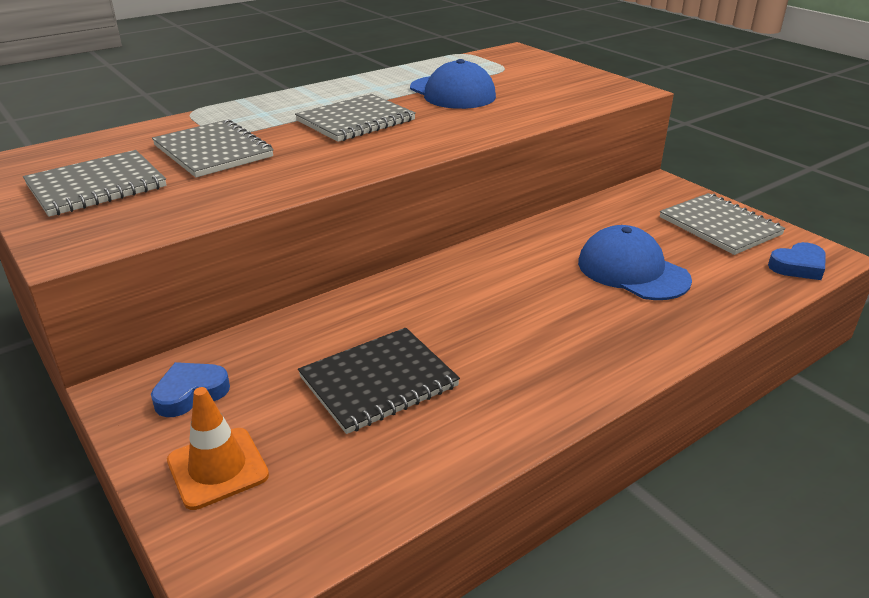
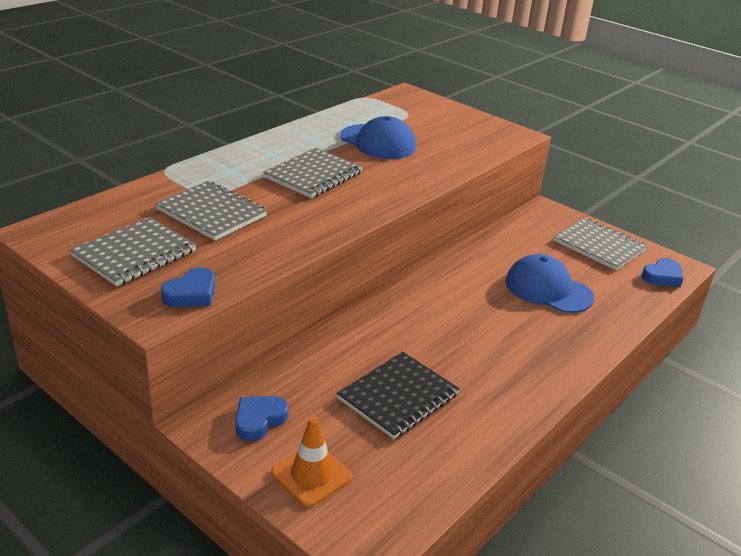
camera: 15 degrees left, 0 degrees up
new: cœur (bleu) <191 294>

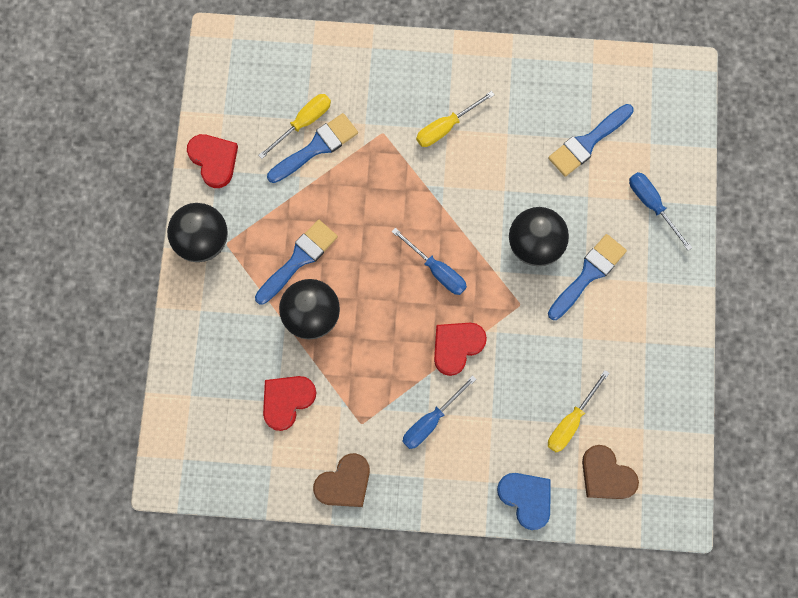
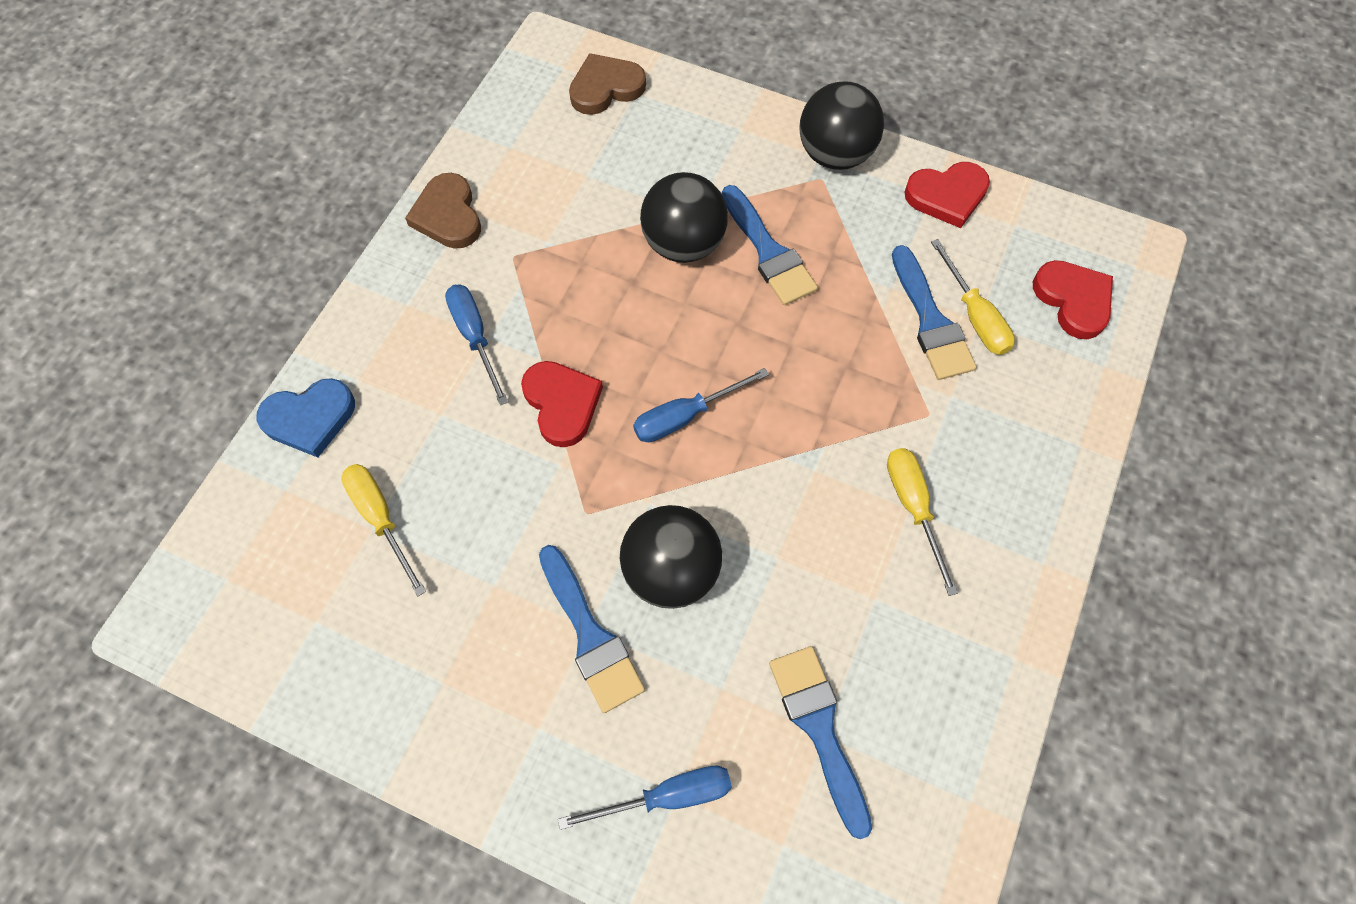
camera: 110 degrees right, 10 degrees down
shifted: cœur (rouge) <287 401> to <1073 300>; cœur (marron) <606 475> to <606 88>

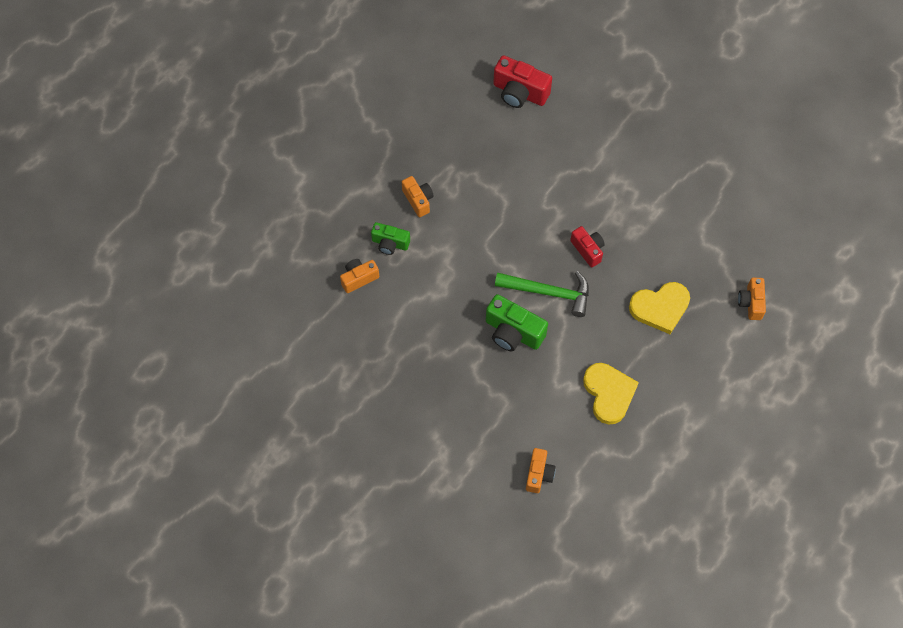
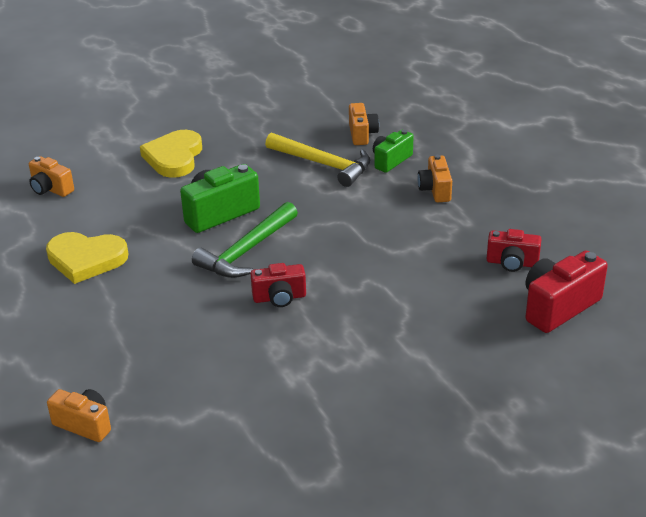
camera: 115 degrees right, 30 degrees down
new: marteau (jaune) <323 164>; appareil photo (rouge) <512 263>
shifted: cœur (jaune) <660 308> to <174 157>
rotated: appareil photo (orange) <418 200> = <435 190> 90 degrees clockwise

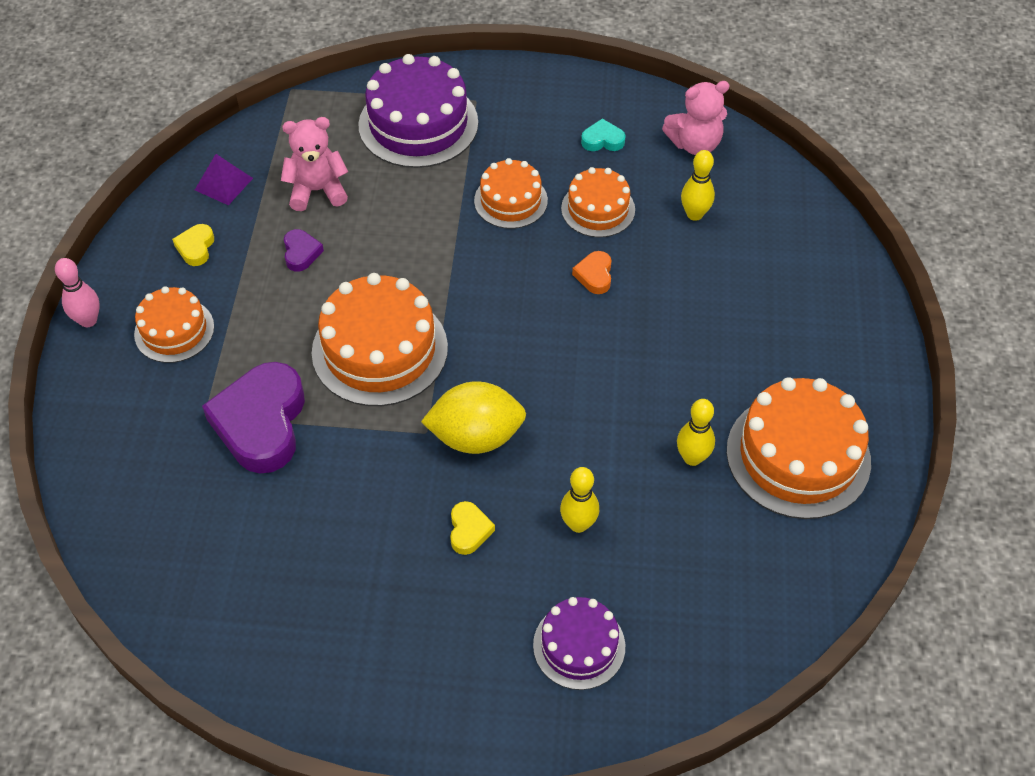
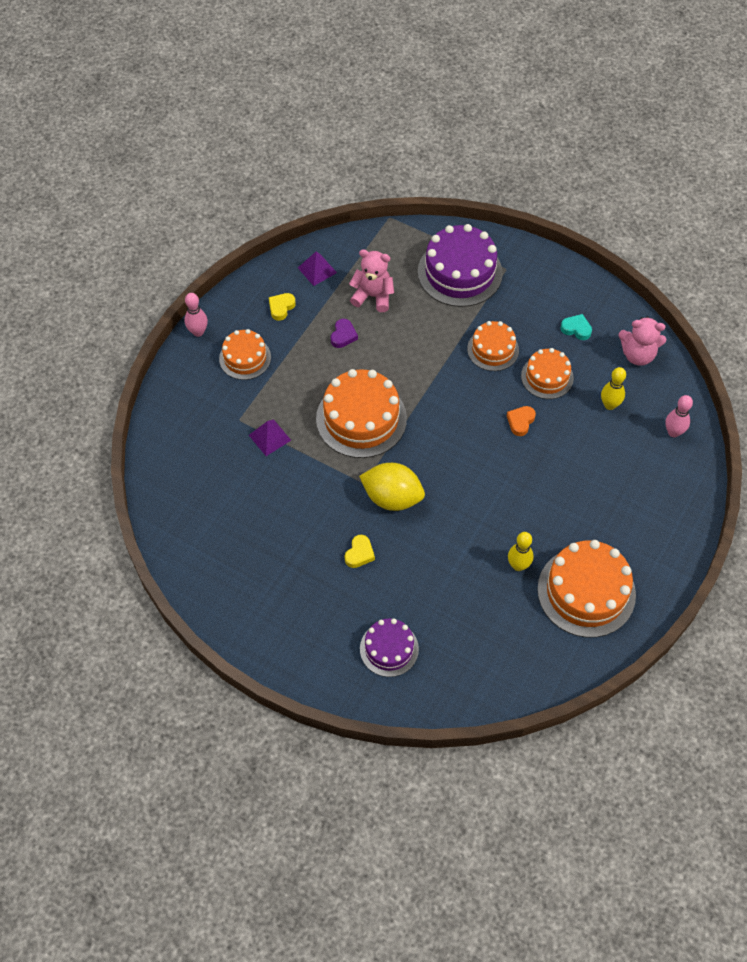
camera: 25 degrees right, 5 degrees up
gone: quille (jaune) <578 524>
new: quille (rose) <673 432>
swapped: cœur (violet) <261 423> to pyramide (violet) <269 437>

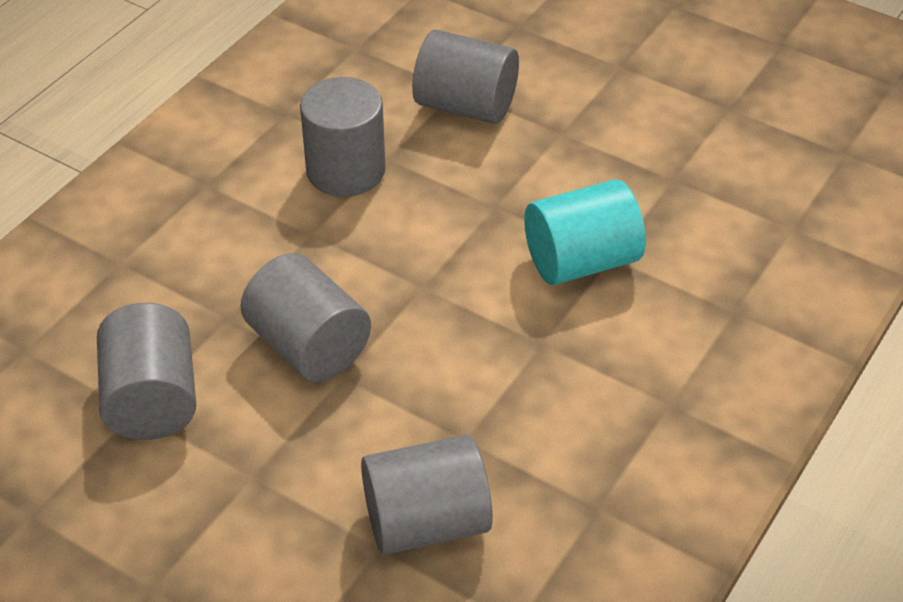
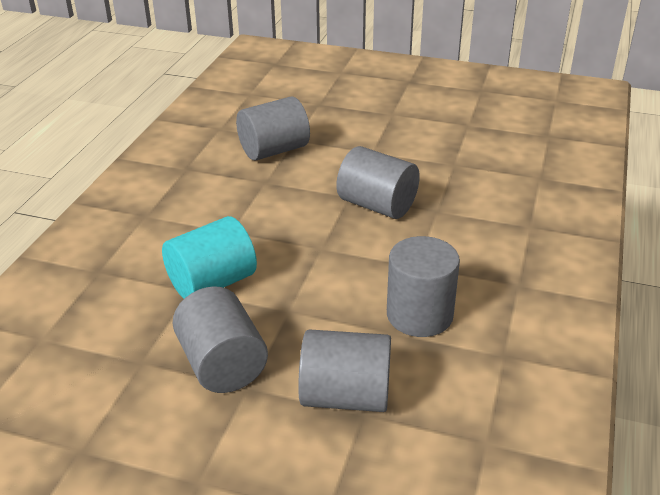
camera: 165 degrees right, 10 degrees down
shifted: cylindre (gris) <152 400> to <222 364>

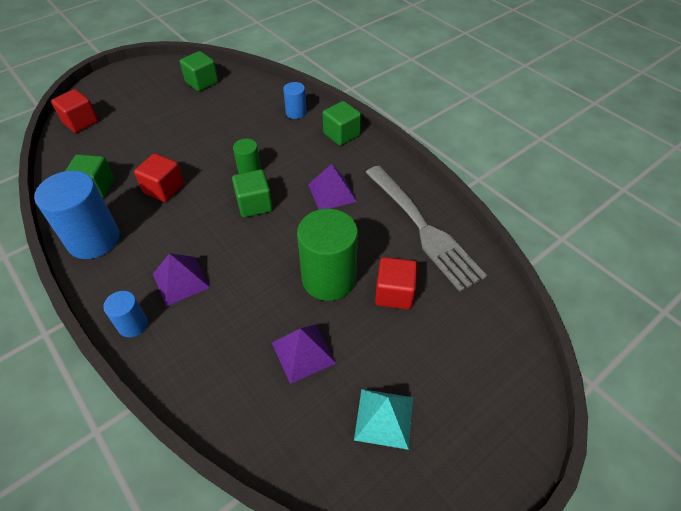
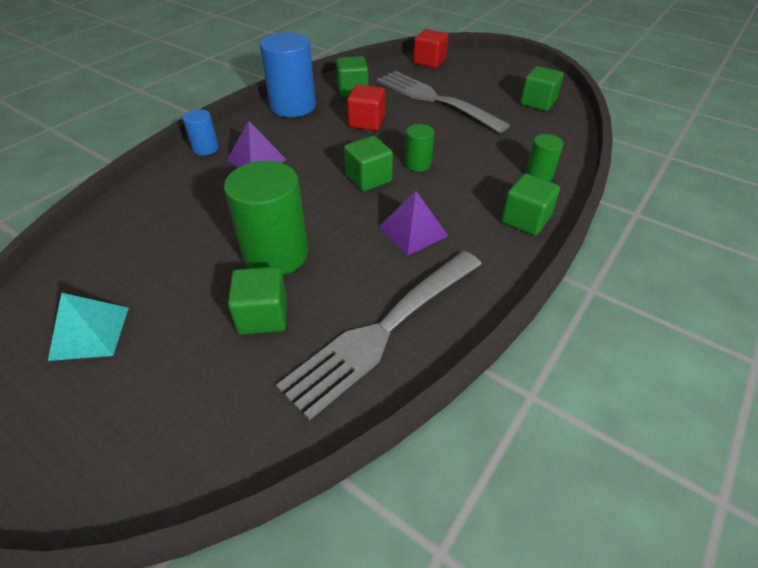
camera: 75 degrees right, 5 degrees down
gone: pyramide (violet) <303 353>
new: fourchette (gris) <434 99>
repainted: cylindre (bleu) <296 113> to cylindre (vert) <539 175>; cube (rouge) <394 293> to cube (vert) <263 316>

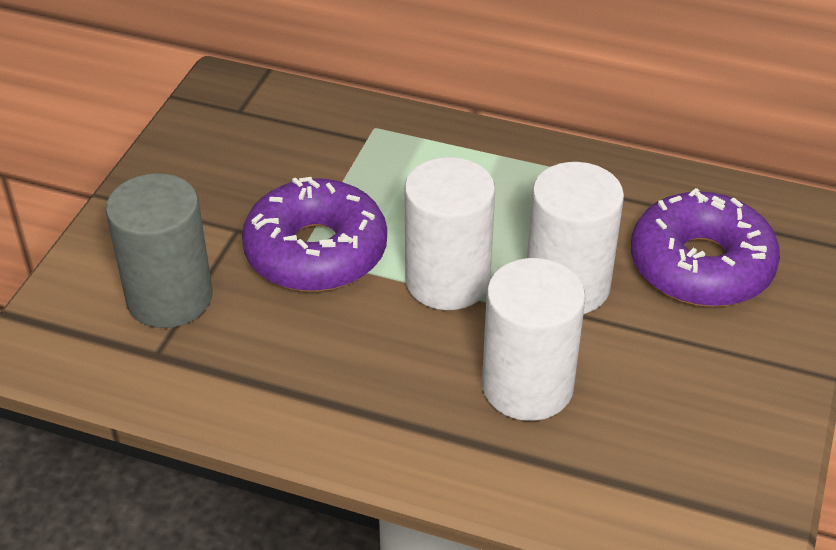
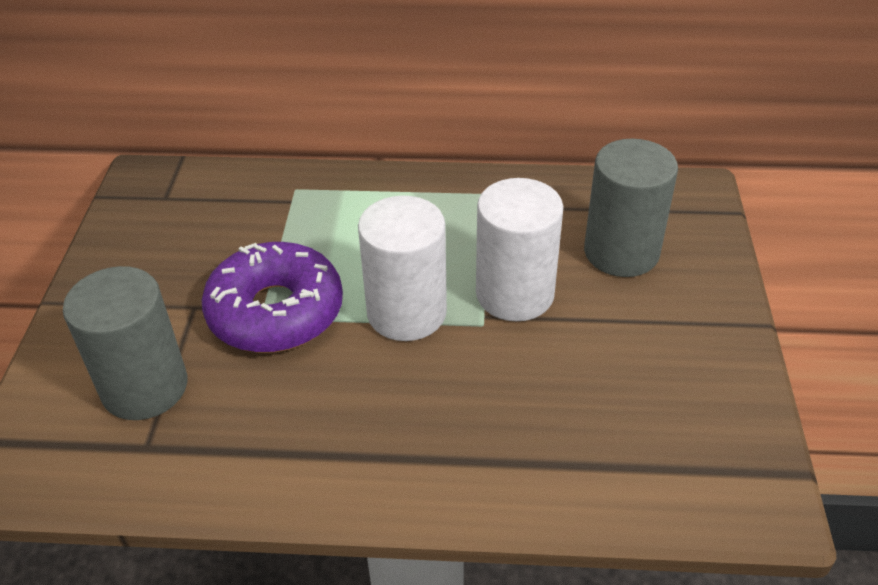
camera: 15 degrees left, 0 degrees up
gone: cylindre (blanc) <527 386>
swapped: beignet (violet) <701 266> to cylindre (gris) <621 252>

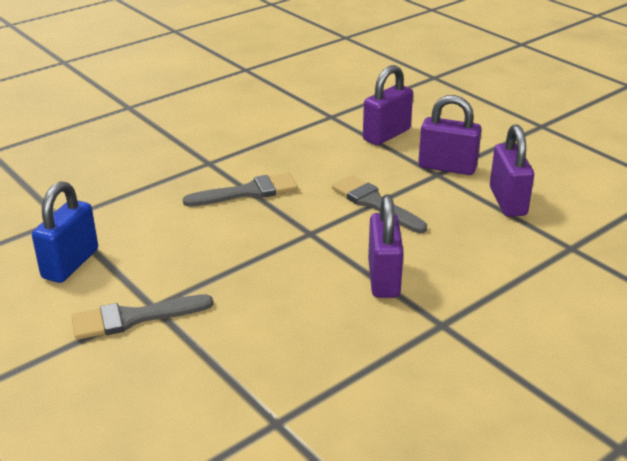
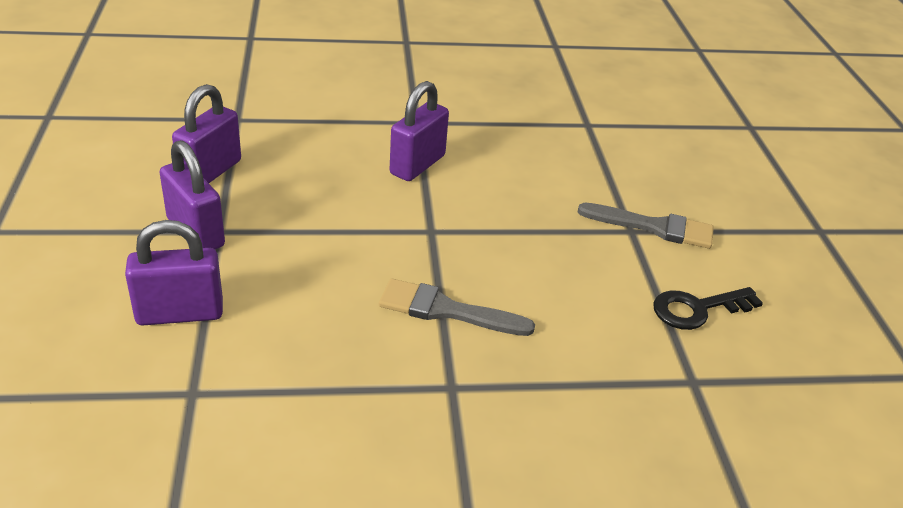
camera: 150 degrees left, 5 degrees up
gone: pinceau (gris) <375 203>
swapped: cadenas (bleu) <70 264> to clé (noir) <697 309>

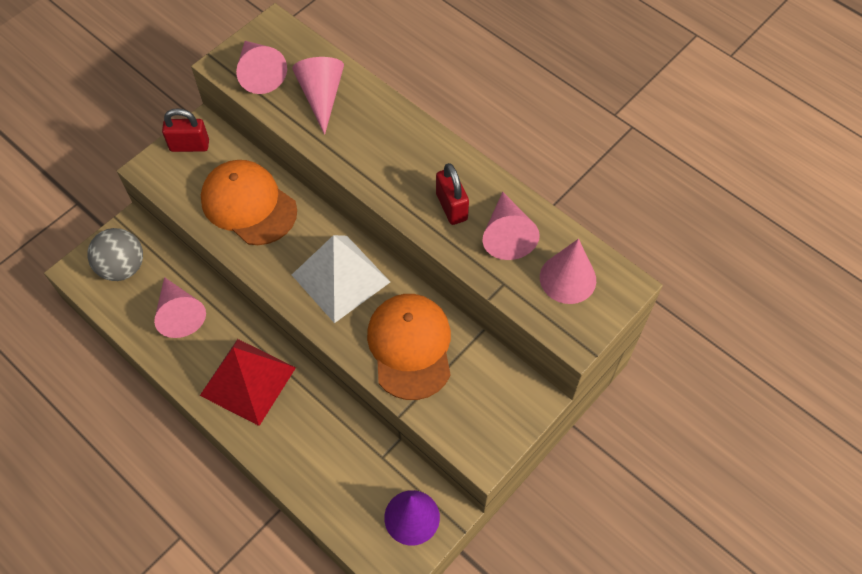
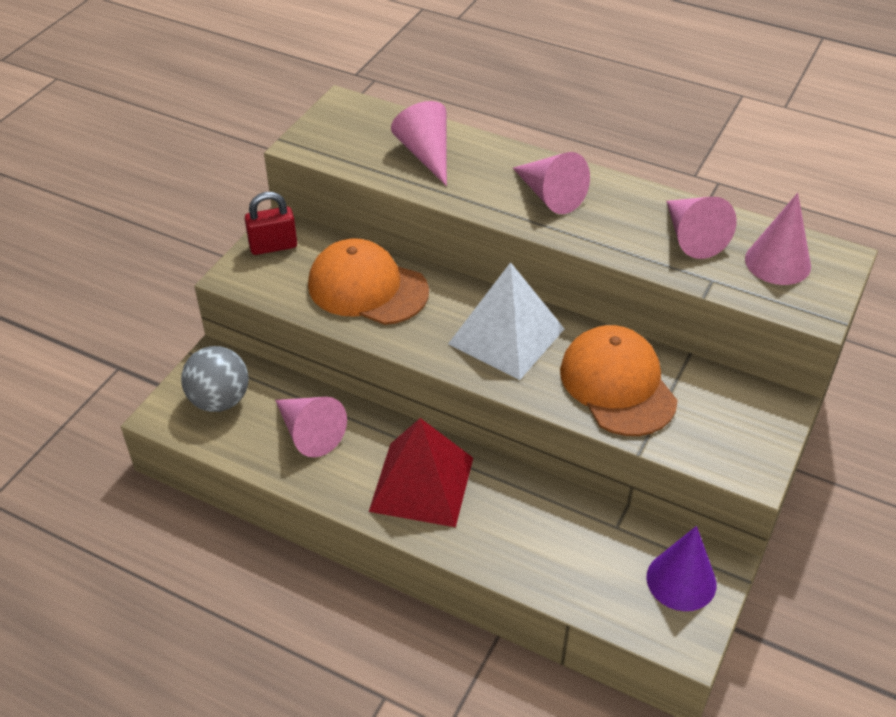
camera: 15 degrees left, 15 degrees down
gone: cadenas (rouge) <451 207>
shifted: cône (rose) <259 73> to <550 195>

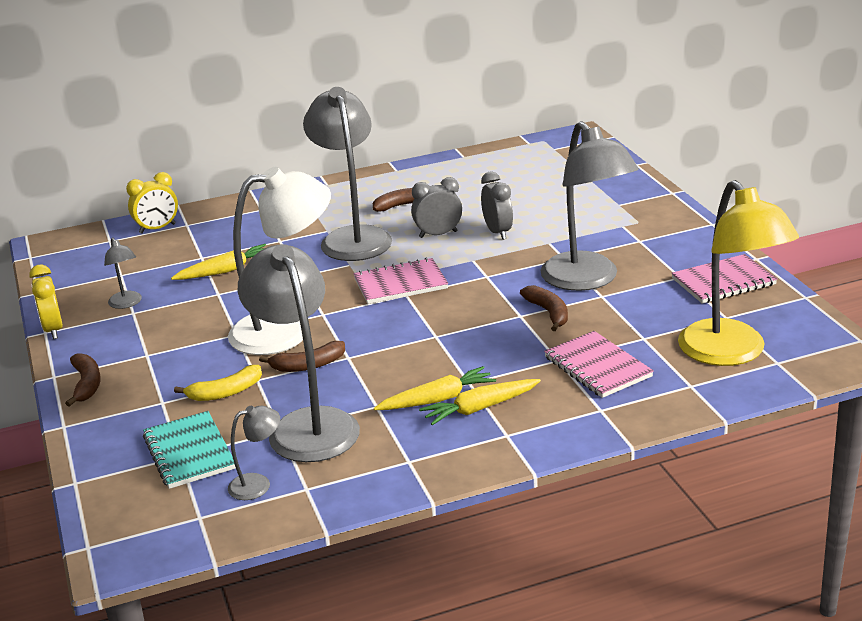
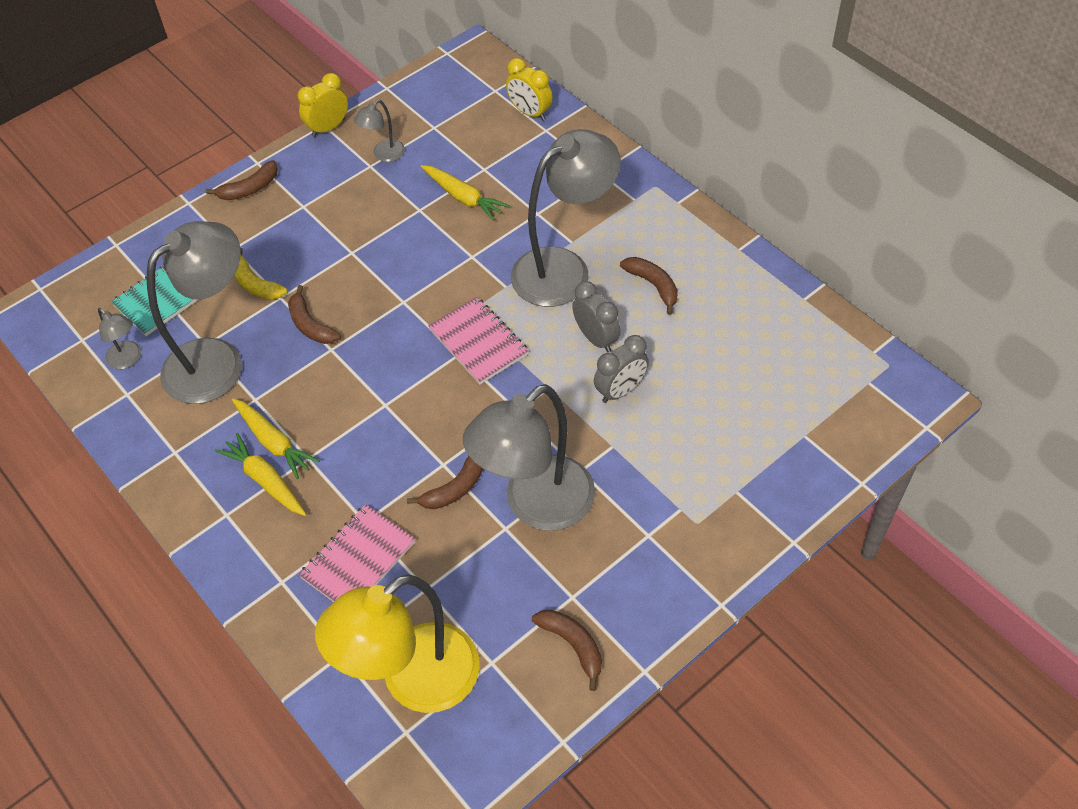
camera: 70 degrees right, 25 degrees up
gone: lampe (blanc) <286 330>
swapped: carnet (rose) <723 282> to banane (marron) <573 645>

